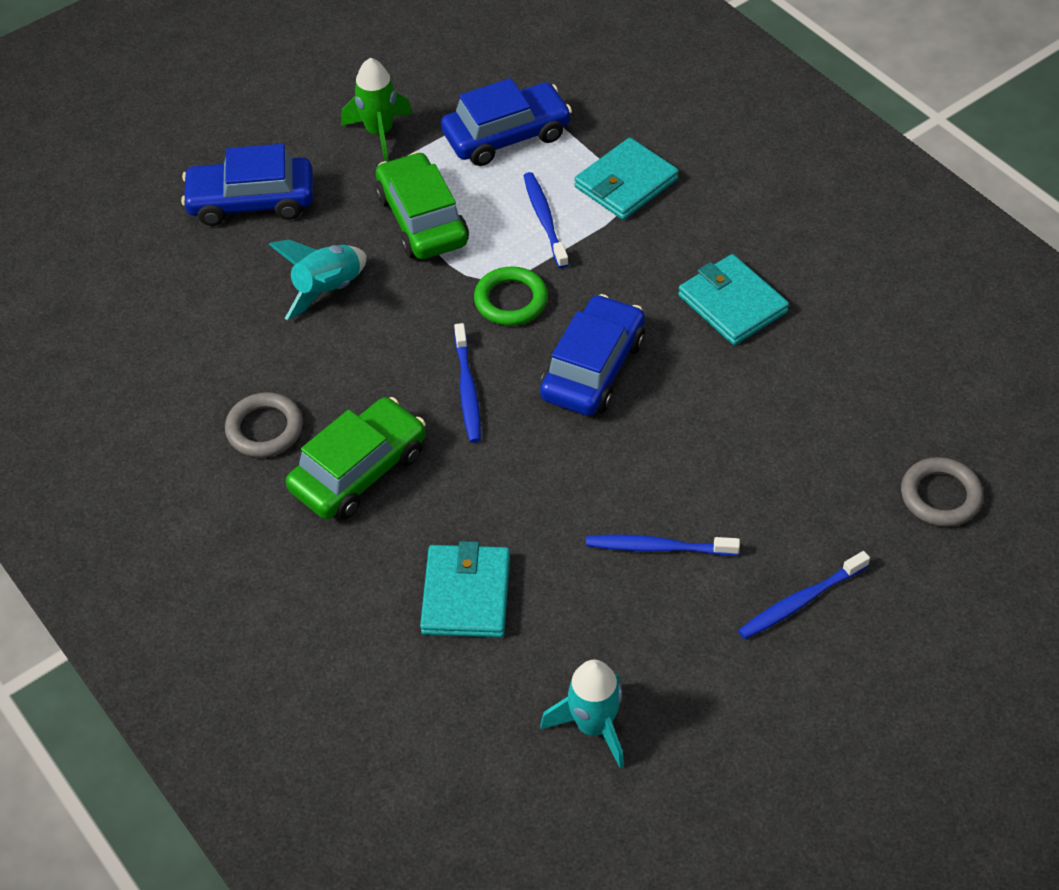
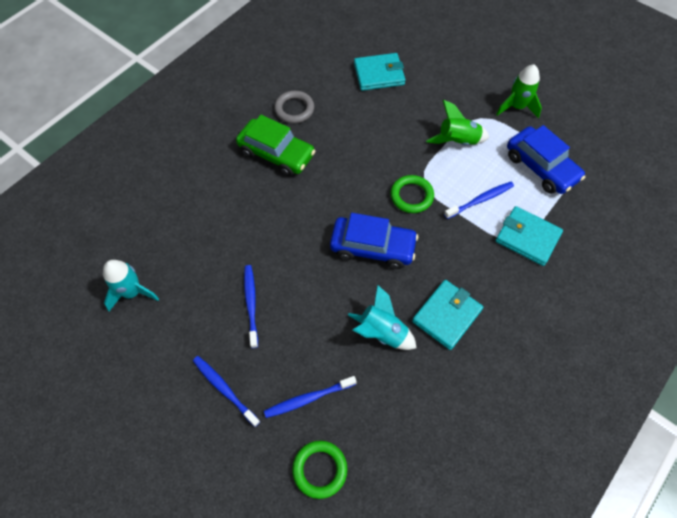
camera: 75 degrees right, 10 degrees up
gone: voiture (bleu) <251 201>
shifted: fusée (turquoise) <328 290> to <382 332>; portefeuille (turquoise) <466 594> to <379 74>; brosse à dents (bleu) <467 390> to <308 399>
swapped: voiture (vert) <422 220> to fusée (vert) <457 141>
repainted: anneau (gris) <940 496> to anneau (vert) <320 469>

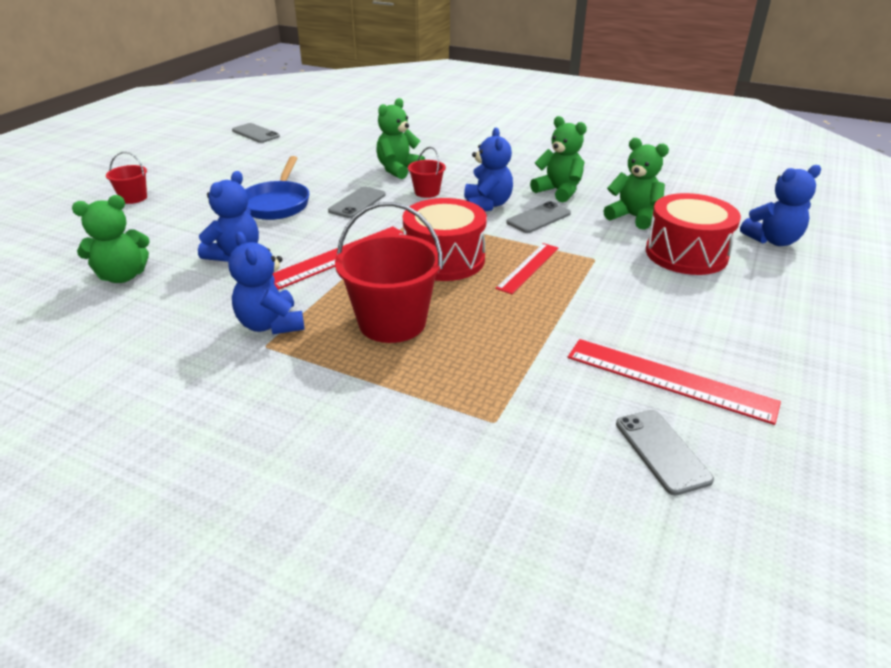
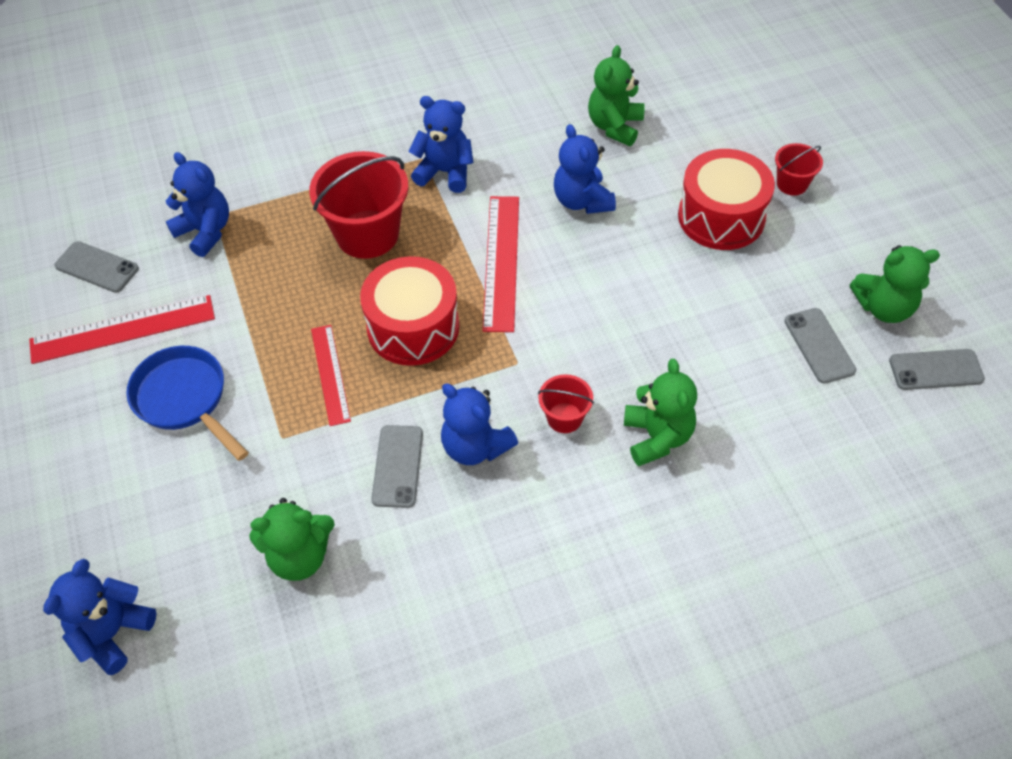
camera: 135 degrees right, 20 degrees up
new: ours en peluche (bleu) <205 231>
shifted: poêle (bleu) <277 203> to <185 399>; téléphone (gris) <357 203> to <819 345>; ours en peluche (vert) <558 191> to <884 307>; tambour (rouge) <686 254> to <721 217>

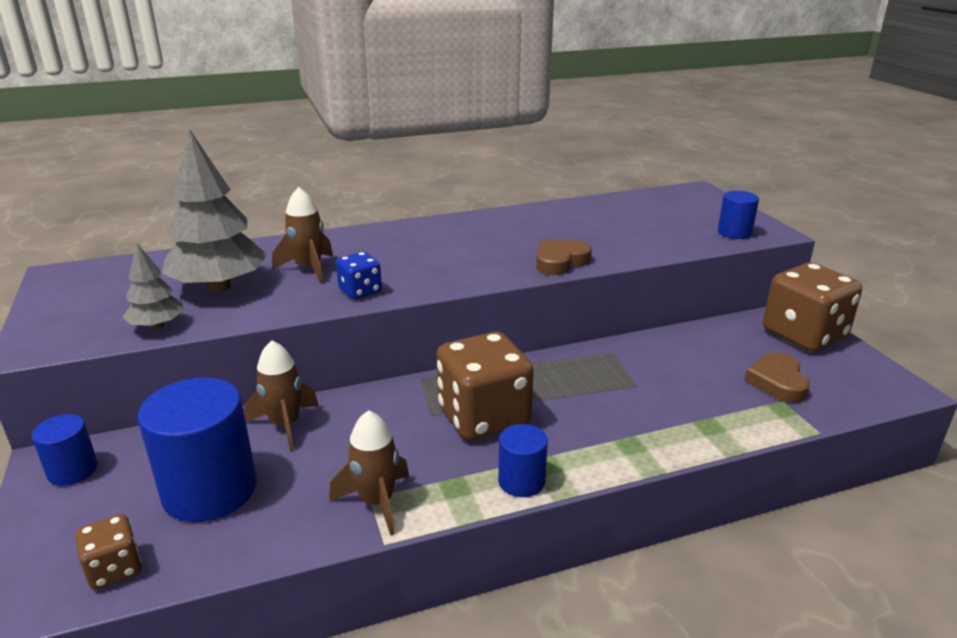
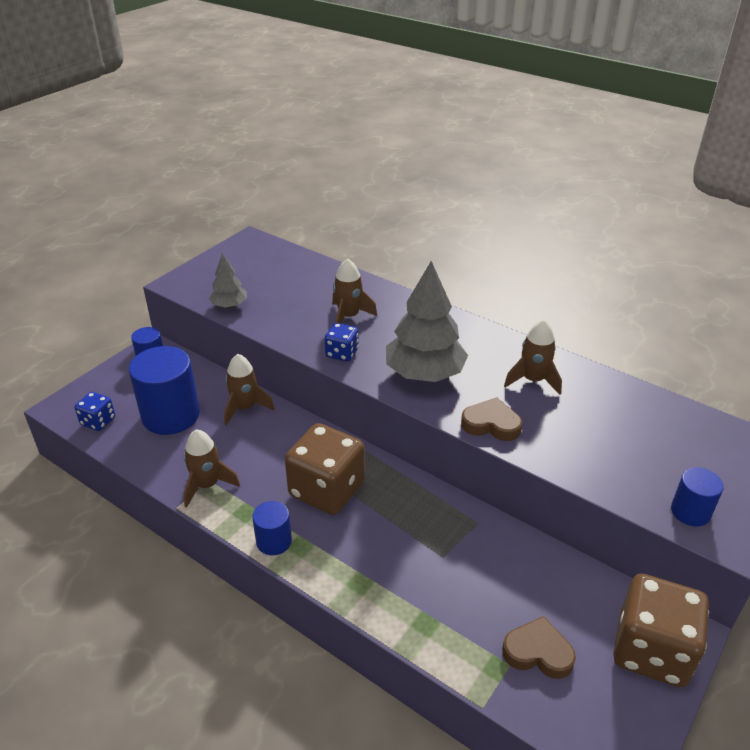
camera: 55 degrees right, 10 degrees up
new: fusée (marron) <533 380>
shifted: arbre (gris) <219 286> to <424 374>
repainted: dé (marron) <115 569> to dé (bleu) <98 421>
rotated: cœur (marron) <777 382> = <538 652> 45 degrees clockwise

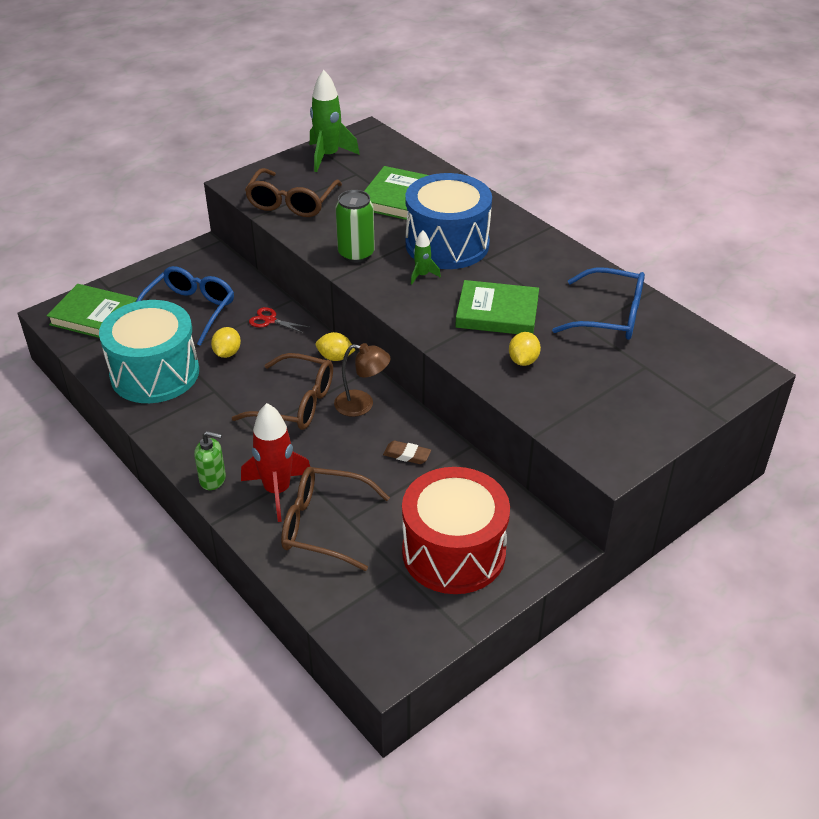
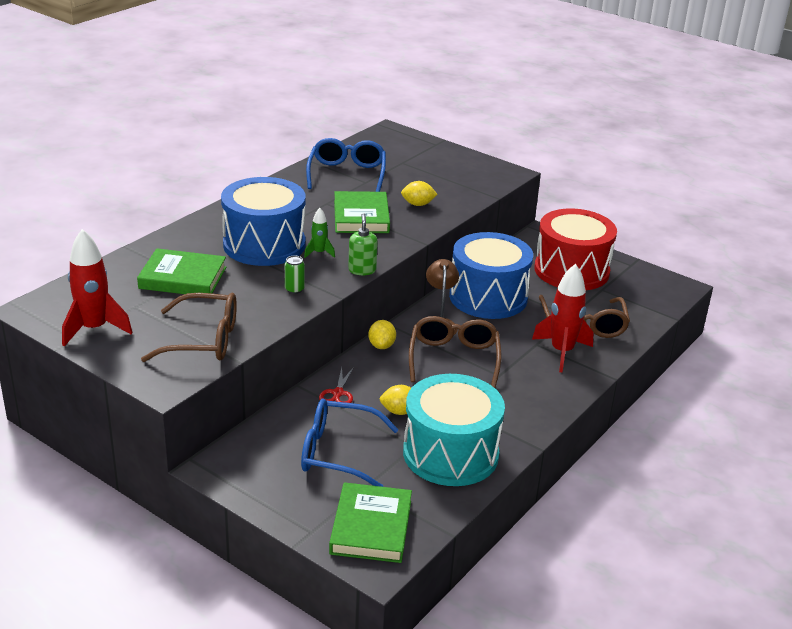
camera: 105 degrees left, 10 degrees down
shifted: distributeur de savon (vert) <213 479> to <362 270>
swapped: gomme (marron) <407 455> to tambour (bleu) <488 297>
repainted: fusée (vert) <328 156> to fusée (rouge) <94 329>
scaled: canette (vert) <356 254> = <294 289> x0.52

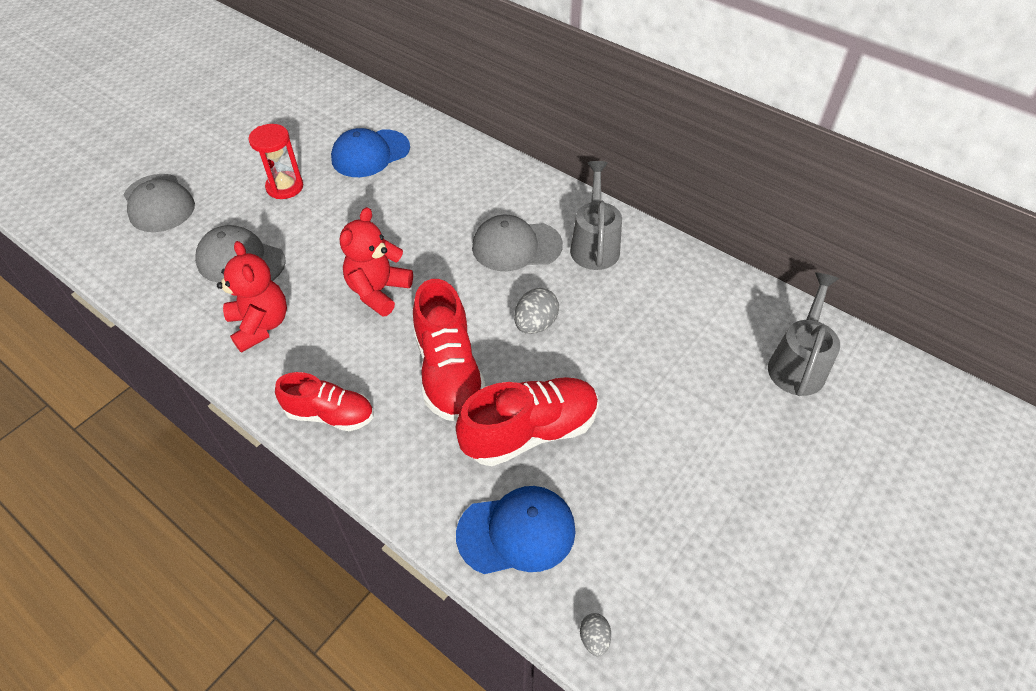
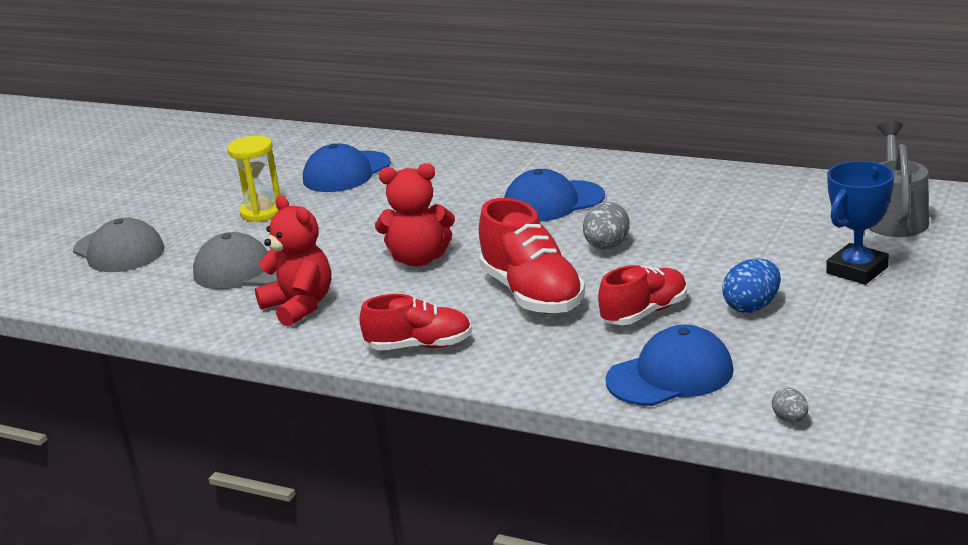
camera: 10 degrees left, 25 degrees down
gone: arrosoir (gris) <594 245>
new: œuf (bleu) <752 307>; trophée (bleu) <857 270>
repainted: sablier (rouge) <285 187> to sablier (jaune) <262 212>; casquette (gris) <516 246> to casquette (bleu) <553 202>
rotated: ours en peluche (rouge) <378 291> = <419 259> 105 degrees counterclockwise
scaled: chaussure (rouge) <530 432> = <644 313> x0.66

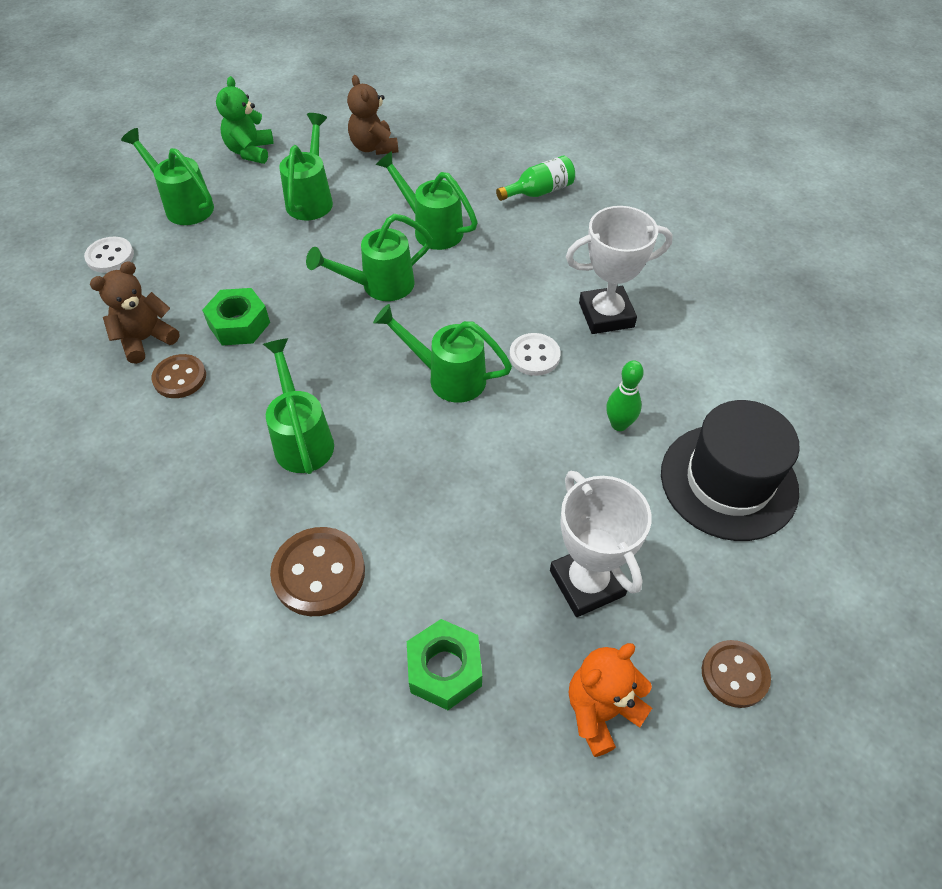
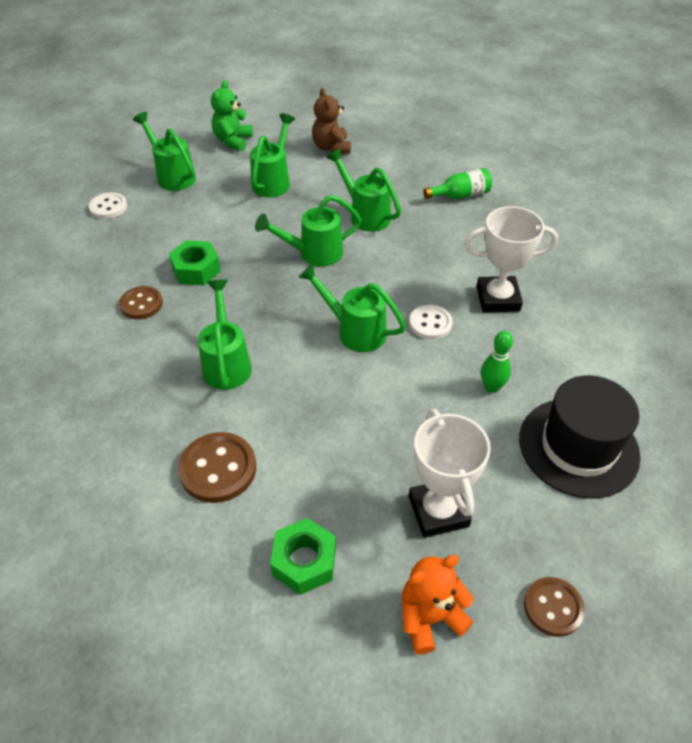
camera: 10 degrees right, 5 degrees down
gone: ours en peluche (marron) <146 339>

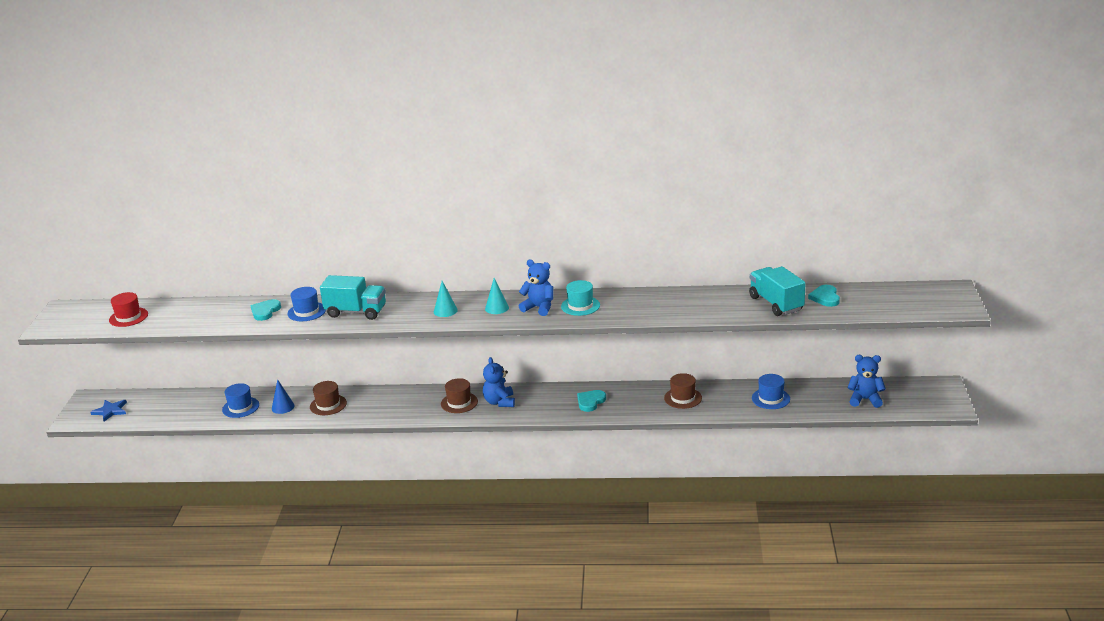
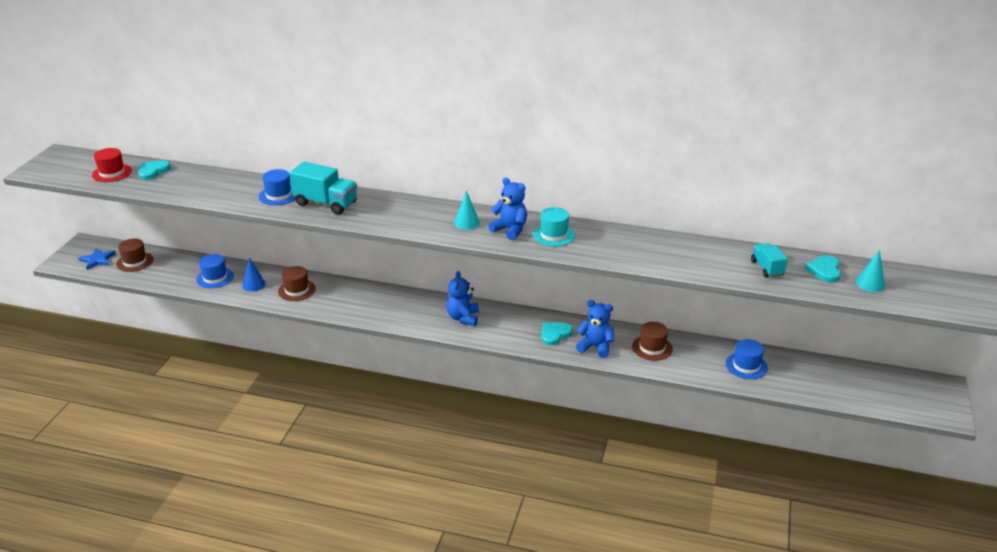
camera: 10 degrees right, 5 degrees up
shifted: cœur (turquoise) <265 311> to <153 171>; cône (turquoise) <445 311> to <870 284>; chapeau (marron) <459 403> to <135 262>; ours en peluche (bleu) <865 399> to <595 347>
scaled: camion (turquoise) <776 304> = <766 268> x0.59

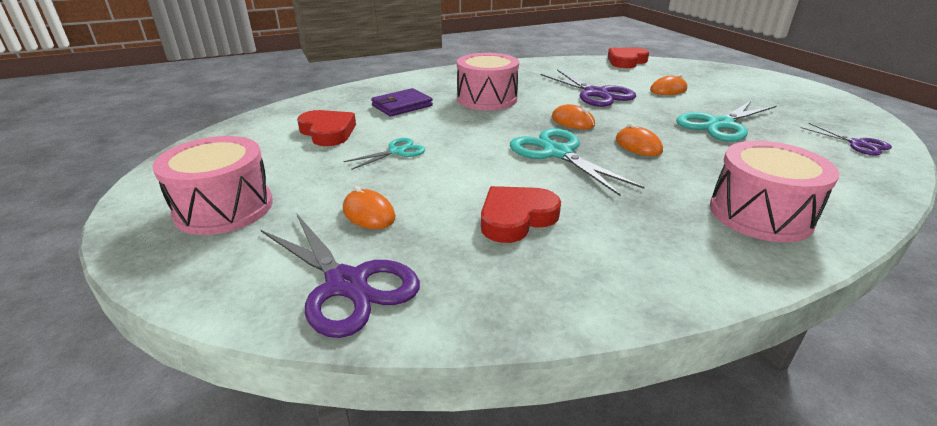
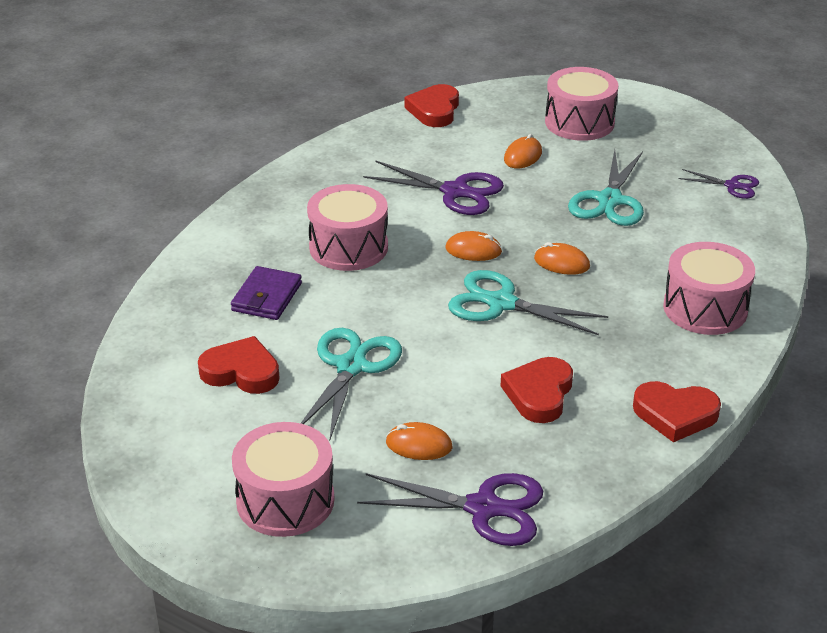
camera: 35 degrees left, 5 degrees up
new: tambour (rose) <579 122>; cœur (rouge) <675 414>
scaled: ciseaux (turquoise) <397 152> = <351 366> x1.77

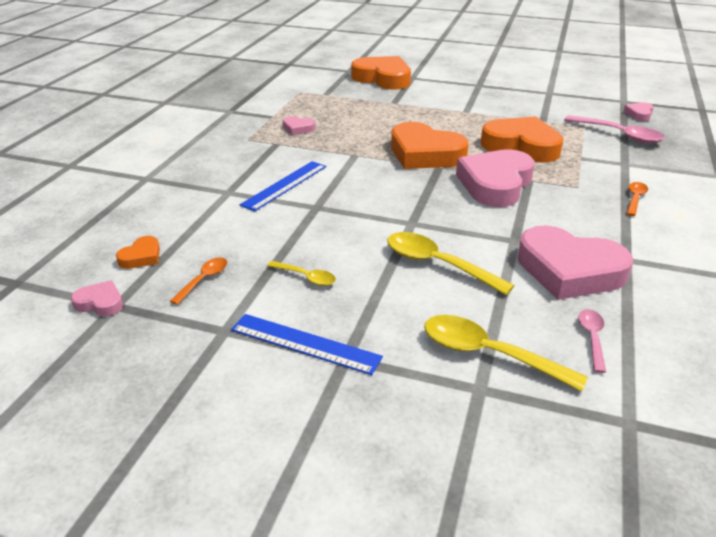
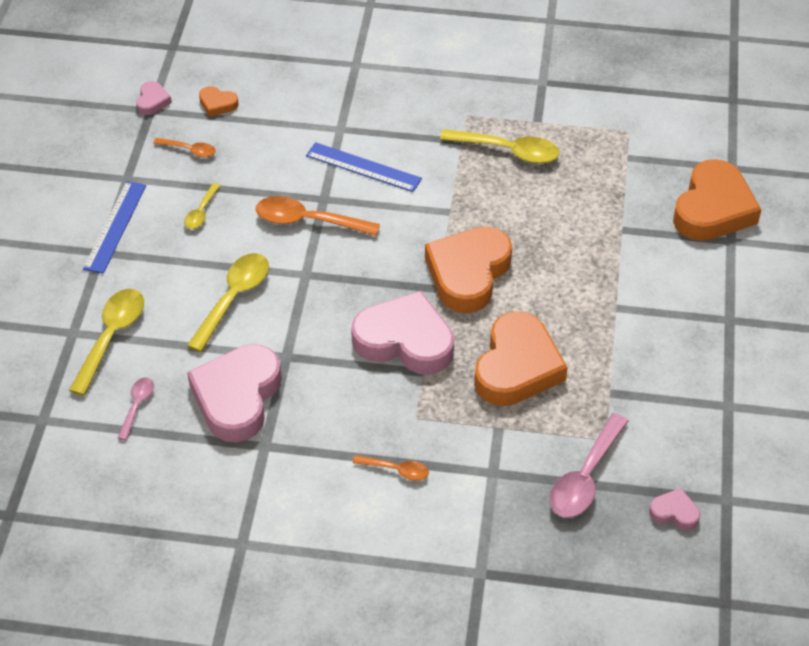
camera: 80 degrees right, 15 degrees up
new: cuillère (orange) <308 221>
swapped: cœur (rose) <298 128> to cuillère (jaune) <508 151>
rotated: cuillère (rose) <592 338> = <137 406> 75 degrees counterclockwise

